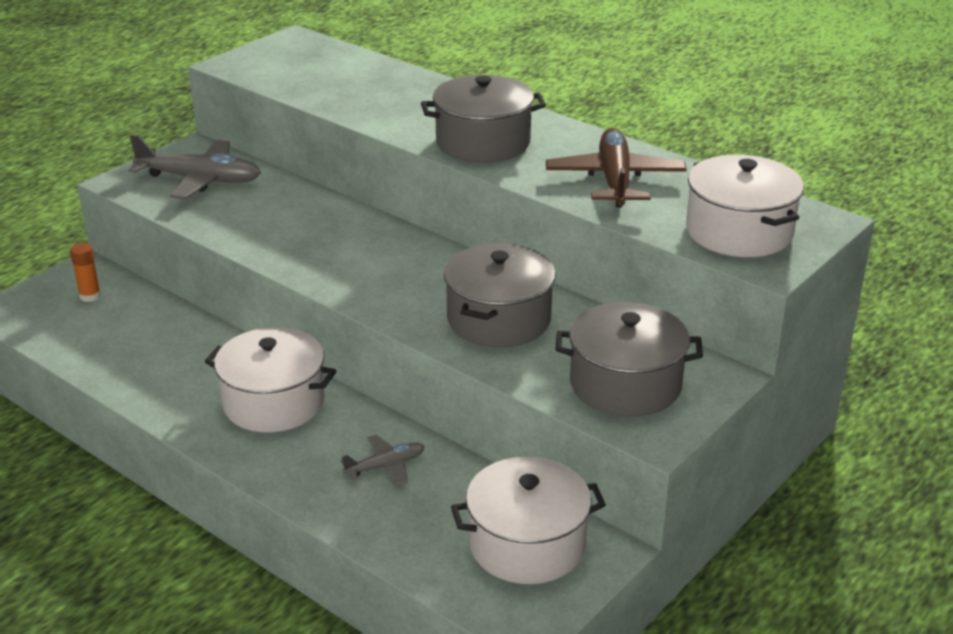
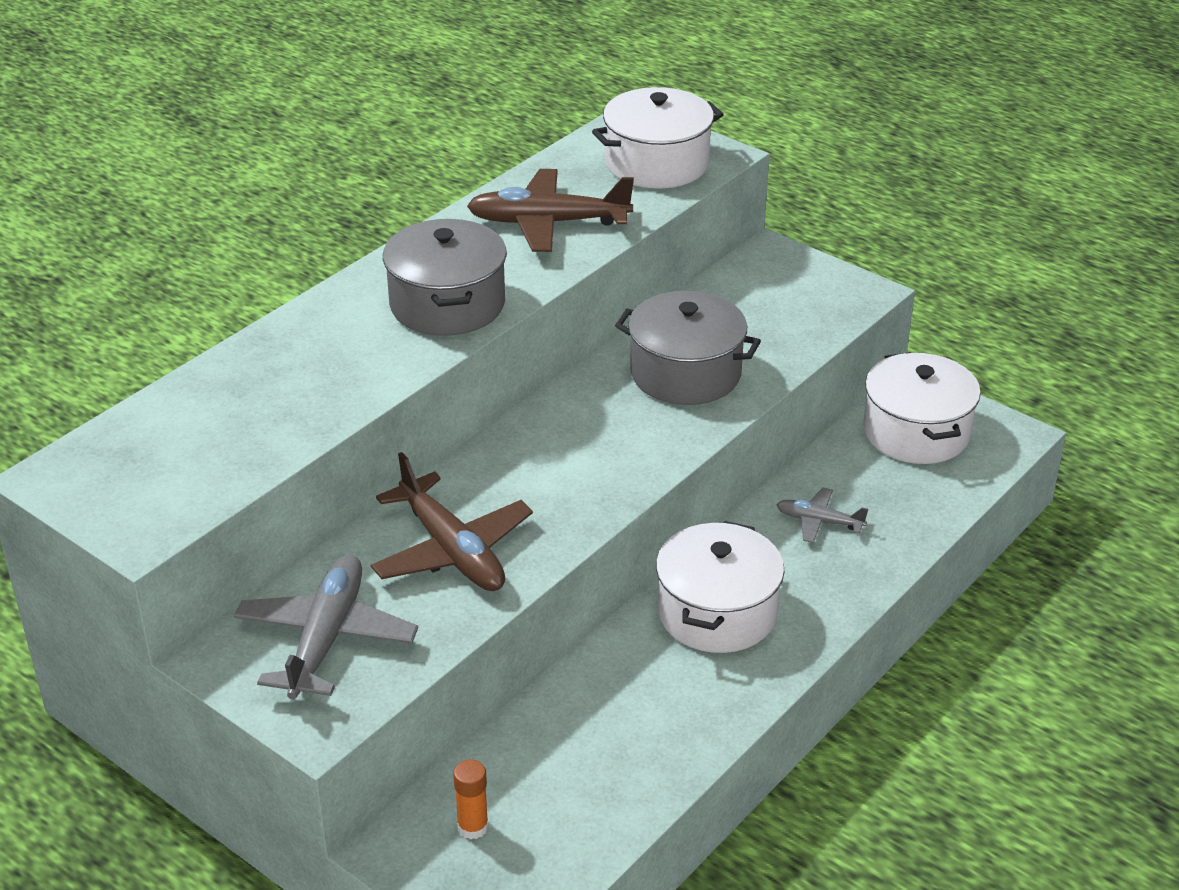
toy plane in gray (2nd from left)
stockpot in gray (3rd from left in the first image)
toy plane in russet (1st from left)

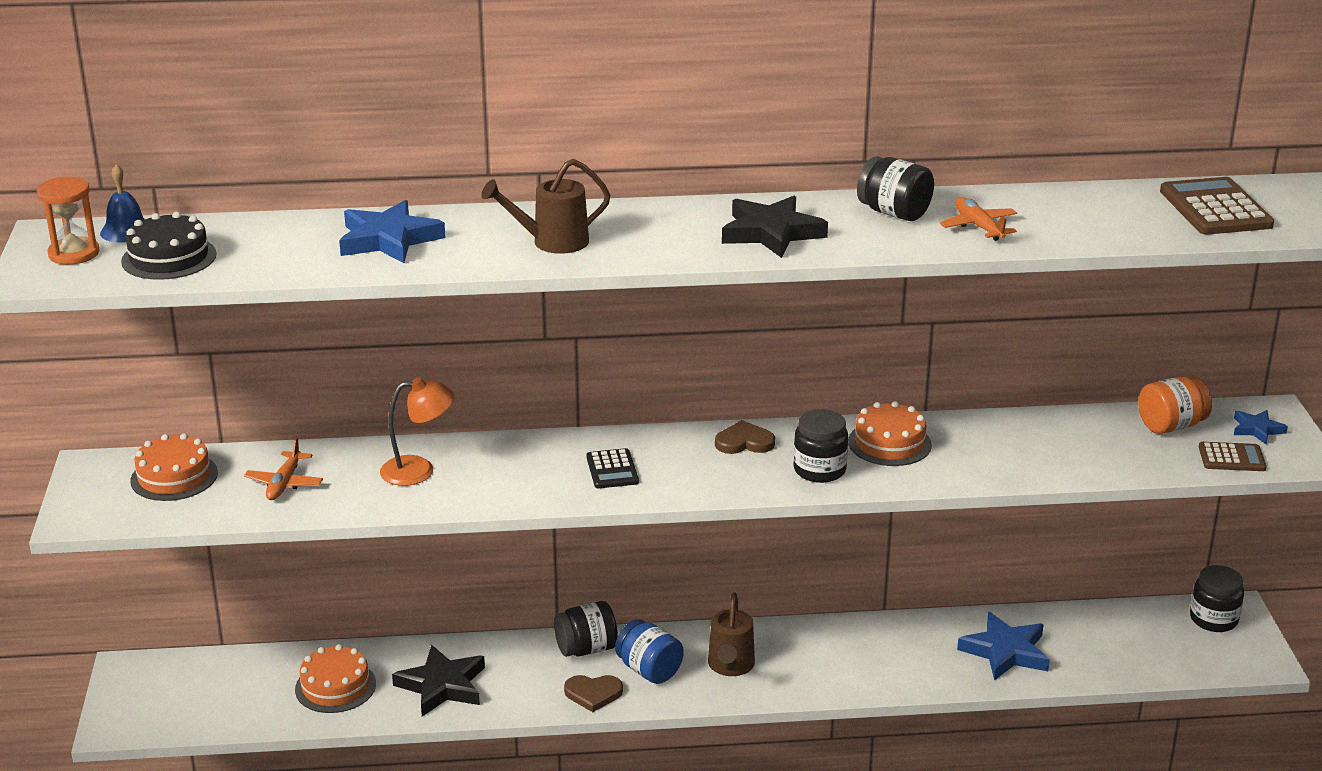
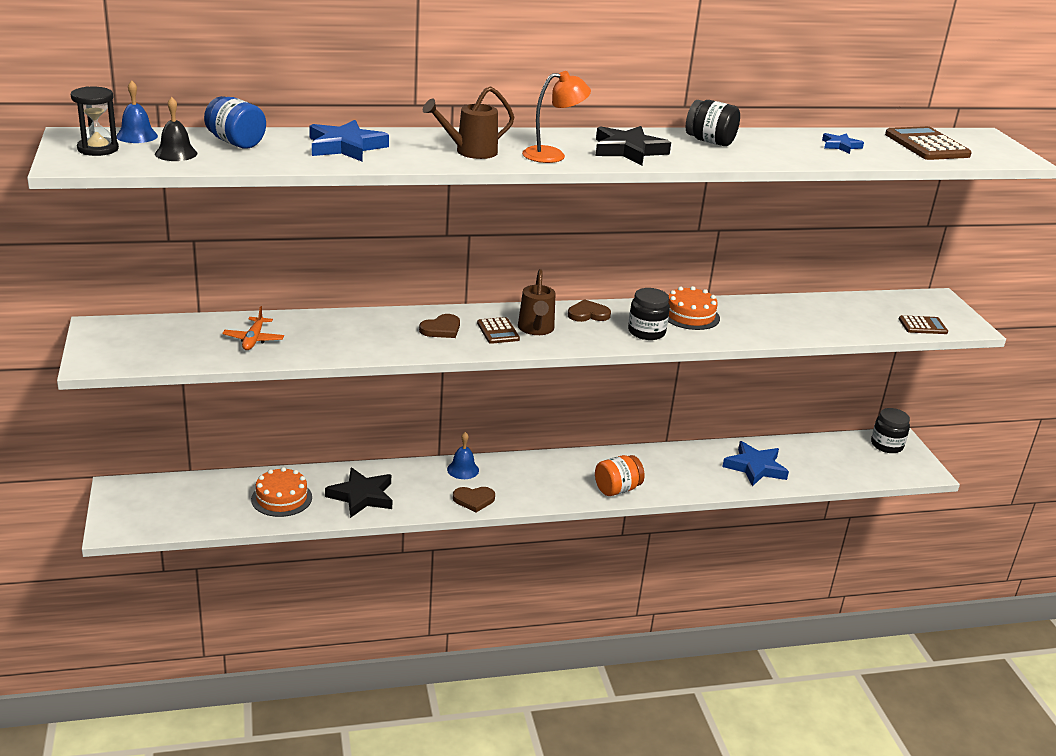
hourglass in black
school bell in black
layer cake in orange-coloured (1st from left in the first image)
desk lamp in orange-coloured
school bell in royal blue (2nd from left)
adding machine in russet (1st from left)
jam jar in royal blue
watering can in russet (2nd from left)
toy plane in orange-coloured (2nd from left in the first image)
jam jar in orange-coloured
five-pointed star in royal blue (3rd from left)
love heart in russet (1st from left)

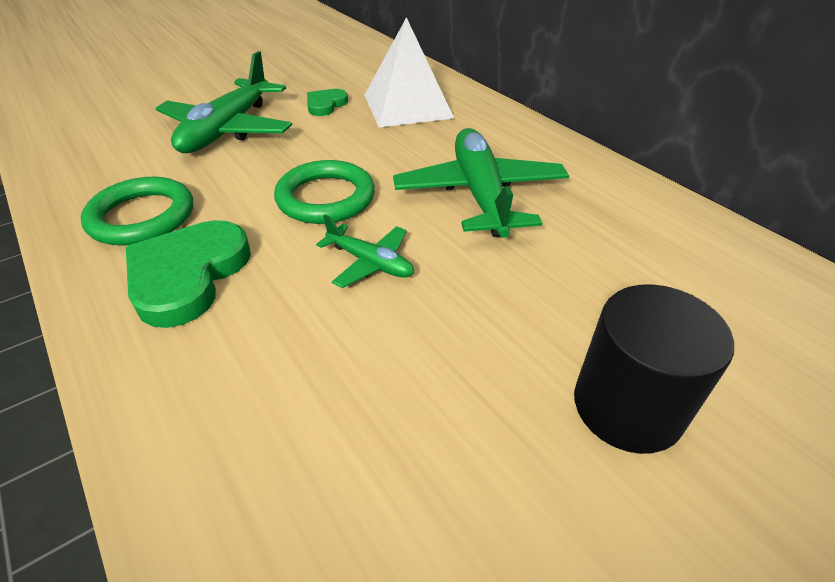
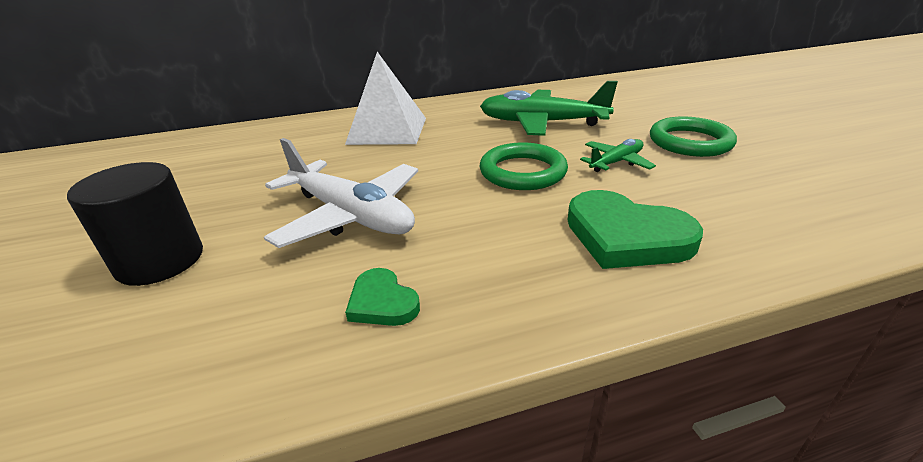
torus in emerald (2nd from left)
toy plane in snow-white
love heart in emerald (1st from left)
cylinder shape in black

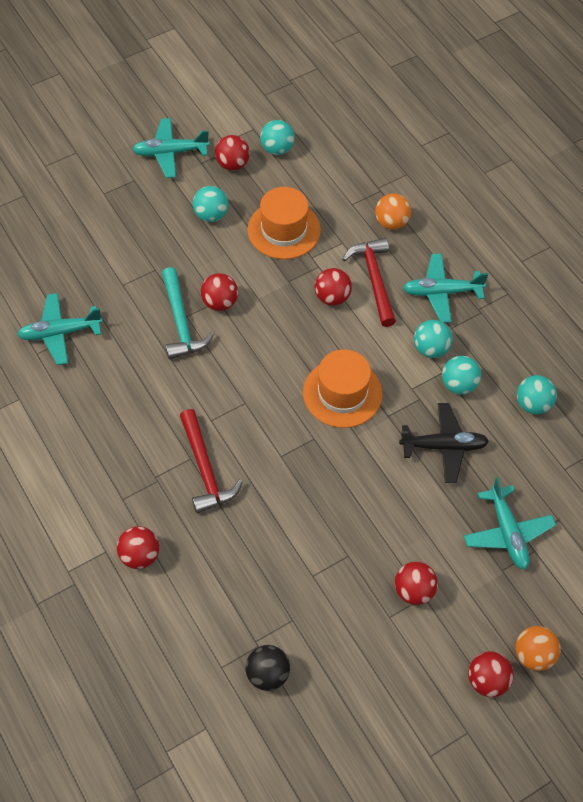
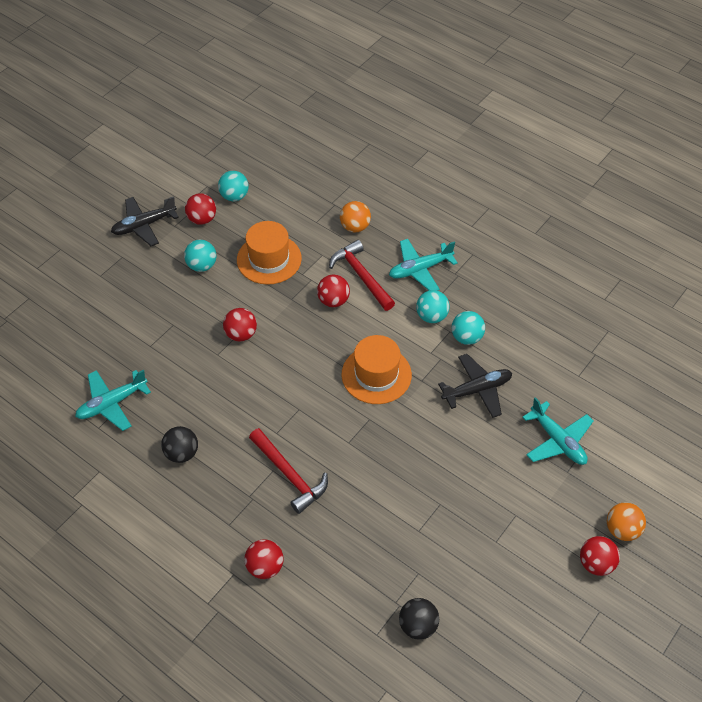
toy plane in black (1st from left)
claw hammer in aqua
sphere in crimson (5th from left in the first image)
sphere in aqua (5th from left in the first image)
sphere in black (1st from left)

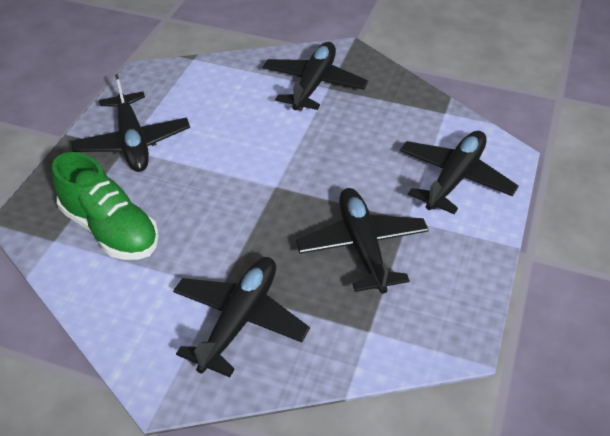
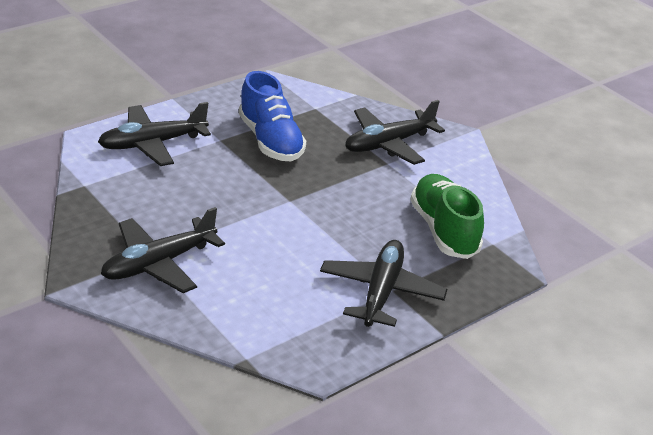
lace-up shoe in royal blue

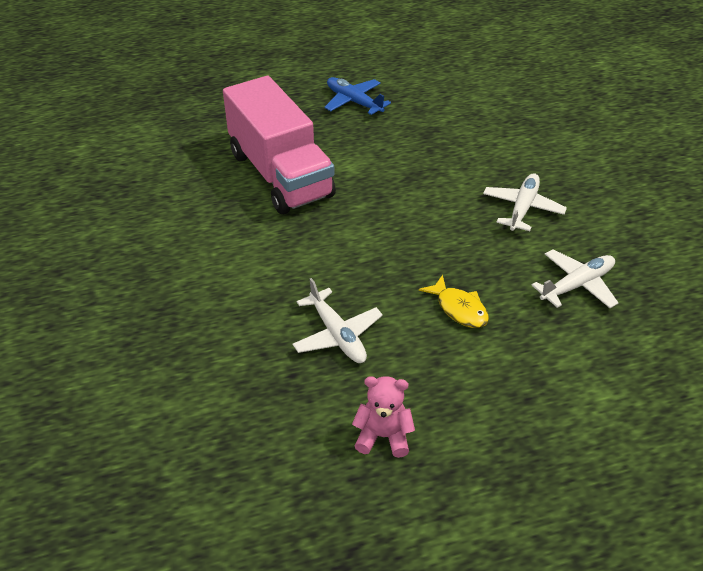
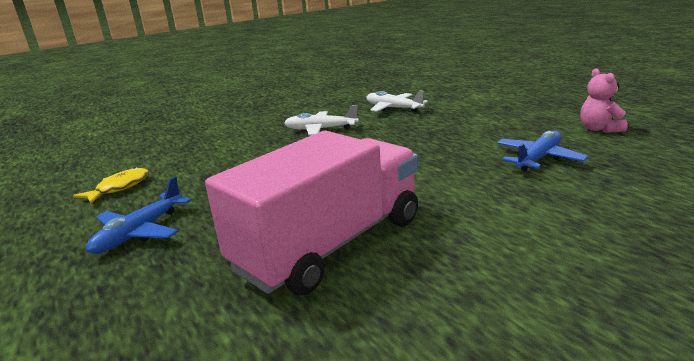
toy plane in royal blue (2nd from left)
fish figure in golden

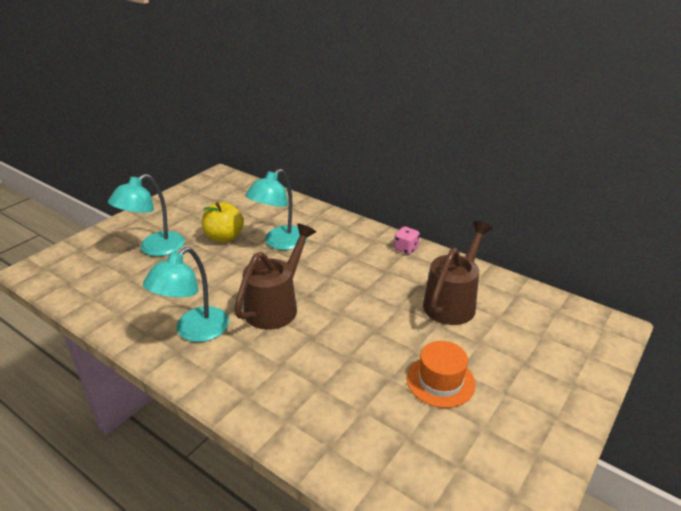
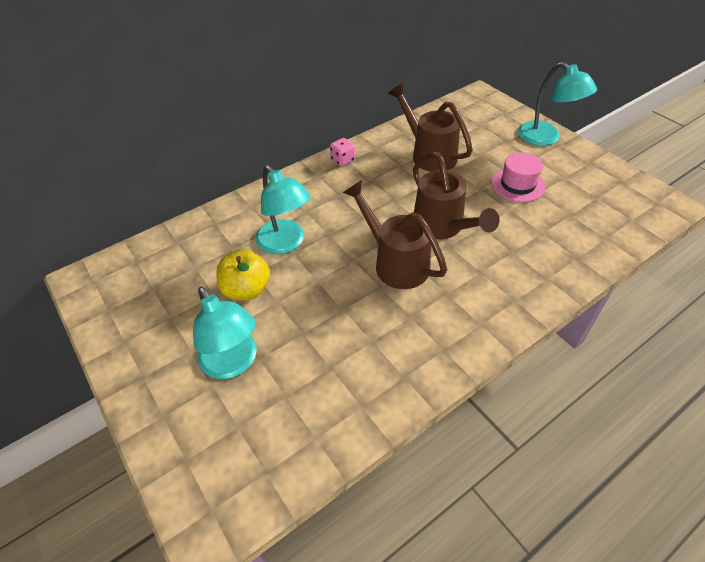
desk lamp in aqua (3rd from left)
tall hat in rose-pink
watering can in russet (3rd from left)

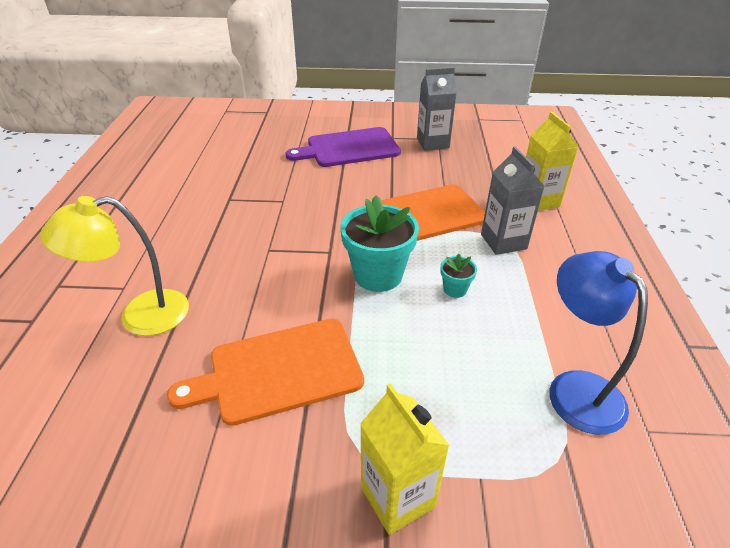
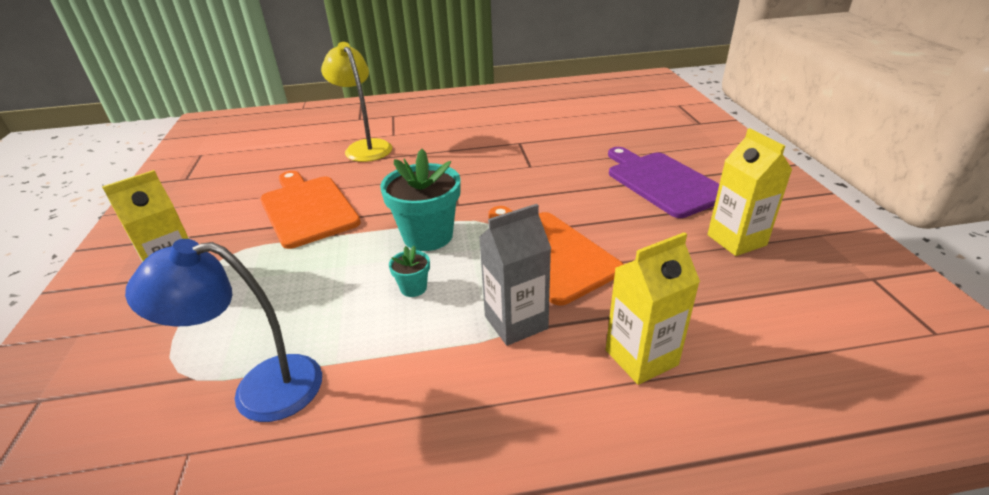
juice carton in golden (3rd from left)
desk lamp in royal blue

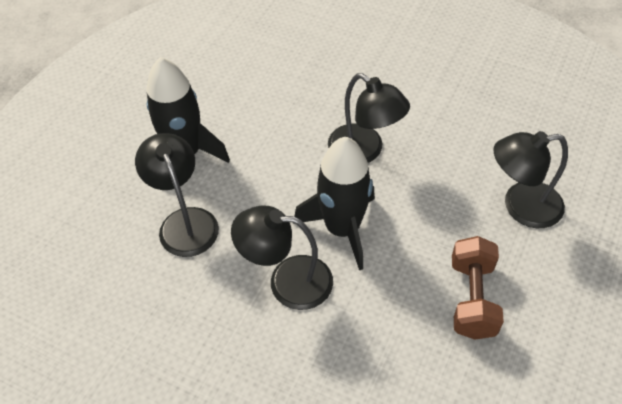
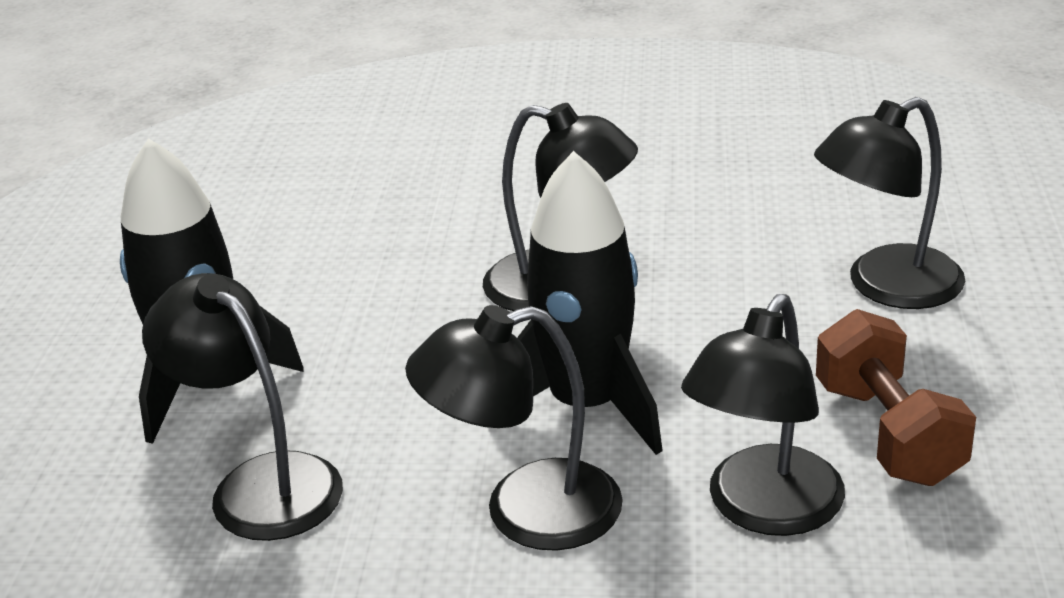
desk lamp in black (4th from left)

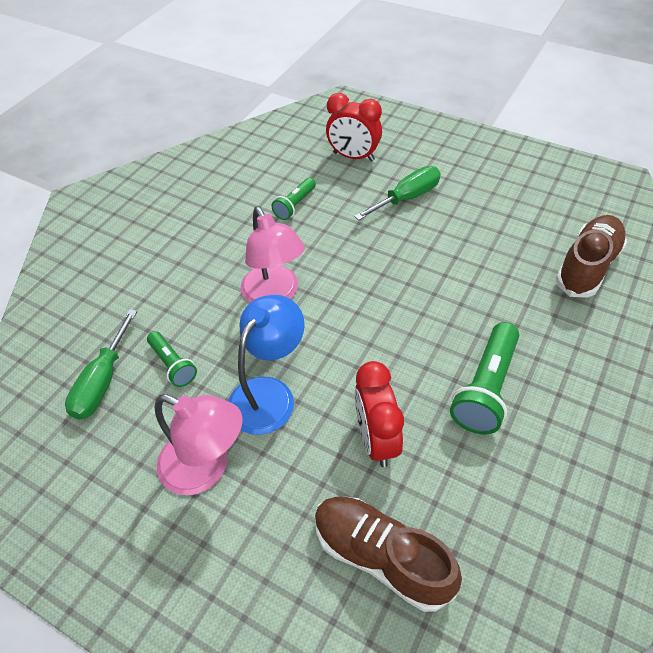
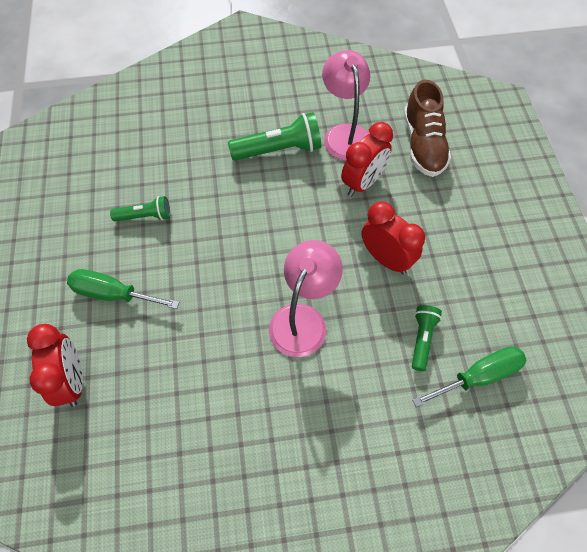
desk lamp in rose-pink (2nd from left)
alarm clock in crimson (3rd from left)
flashlight in emerald (1st from left)
lace-up shoe in russet (2nd from left in the first image)

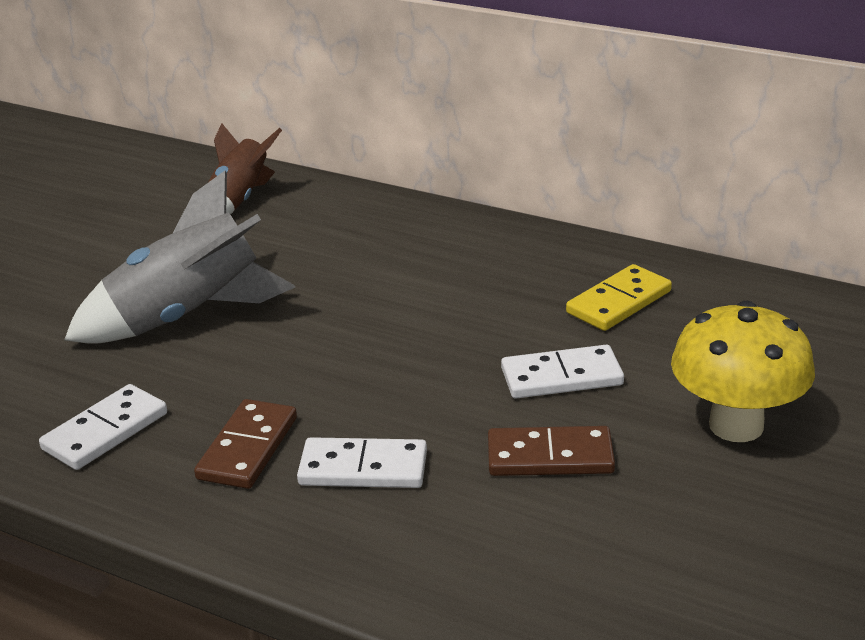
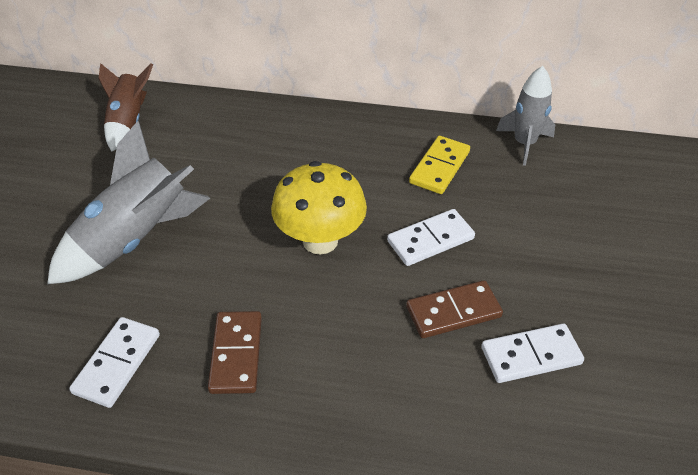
domino tile in snow-white (3rd from left)
toadstool in golden
rocket in gray (2nd from left)

